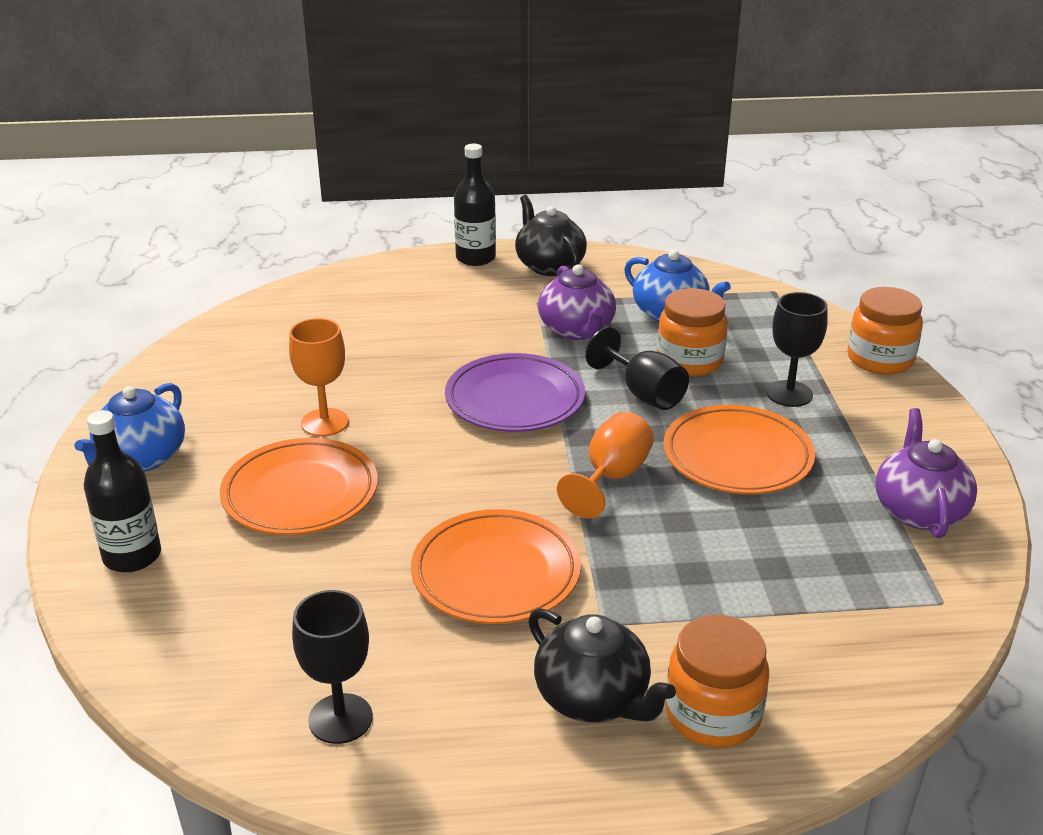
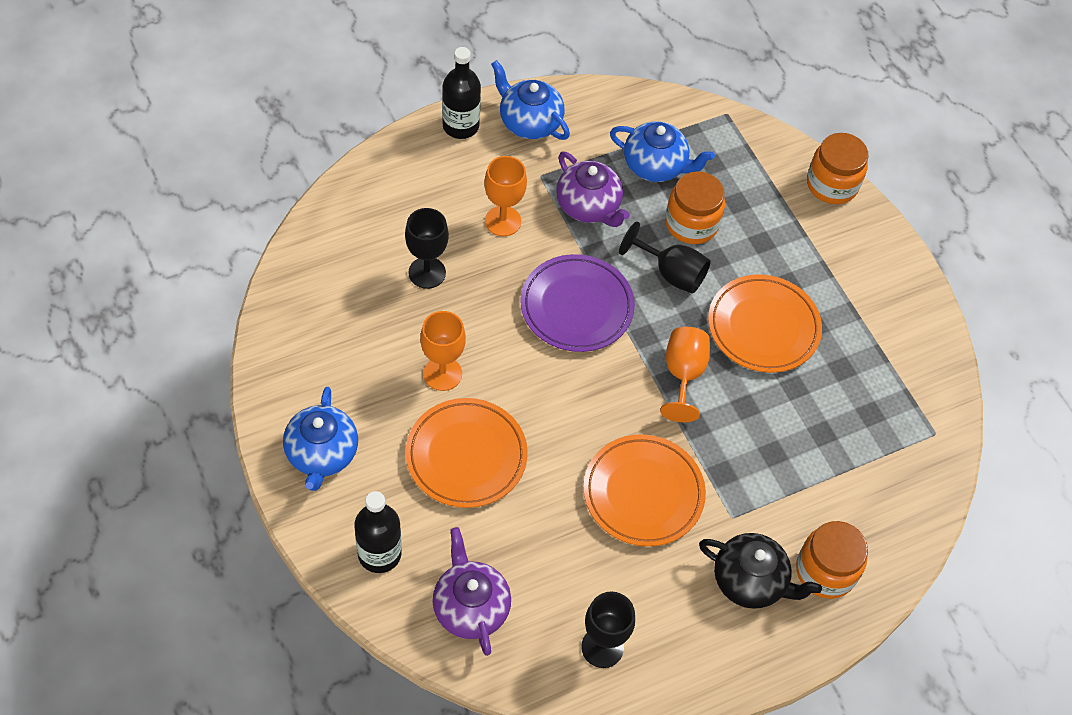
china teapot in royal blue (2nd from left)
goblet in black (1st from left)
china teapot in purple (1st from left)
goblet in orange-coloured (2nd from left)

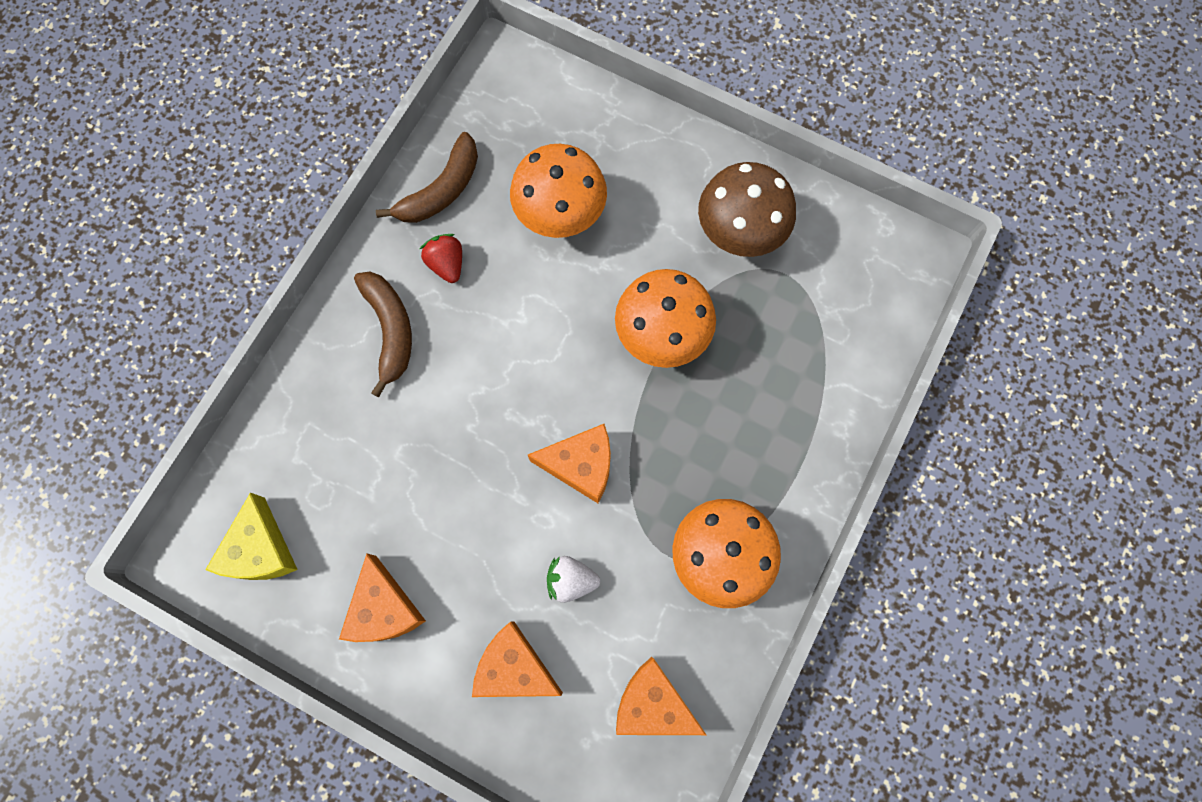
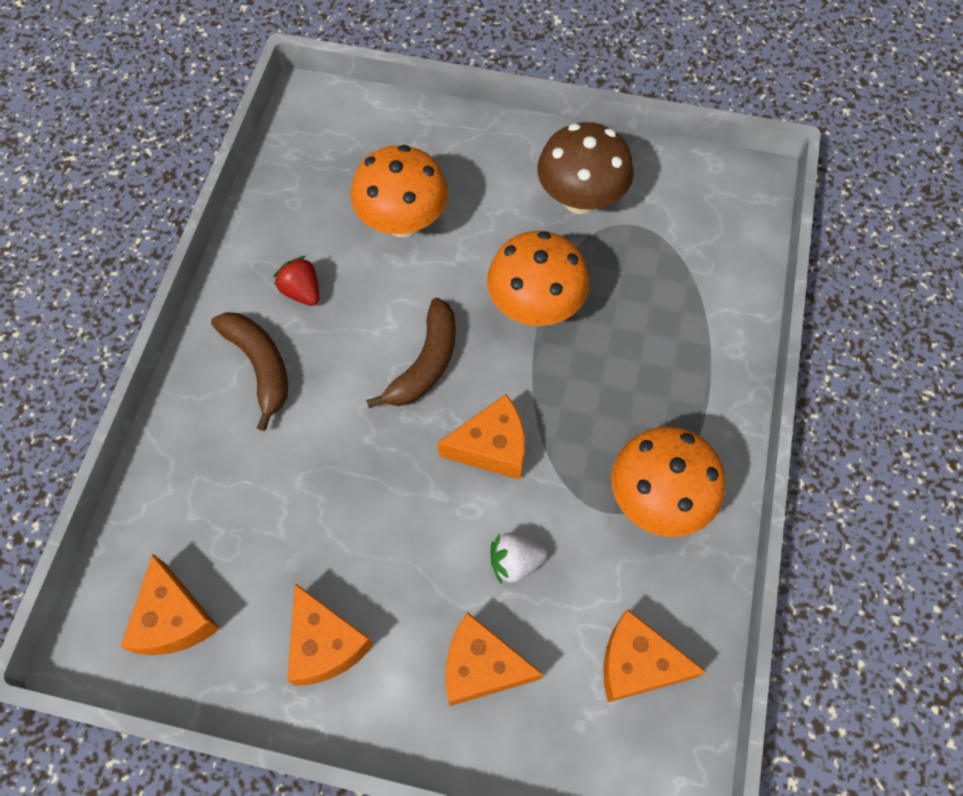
cheese in orange-coloured (1st from left)
banana in russet (2nd from left)

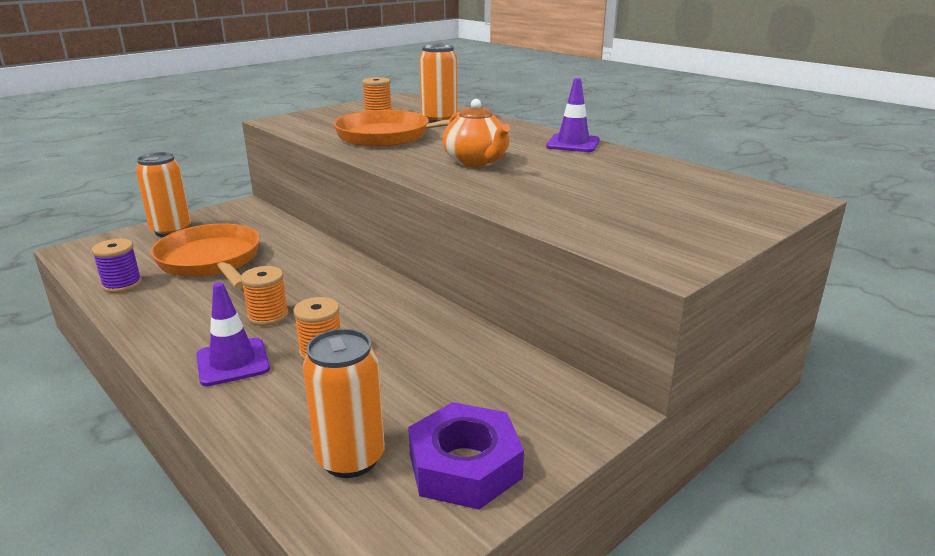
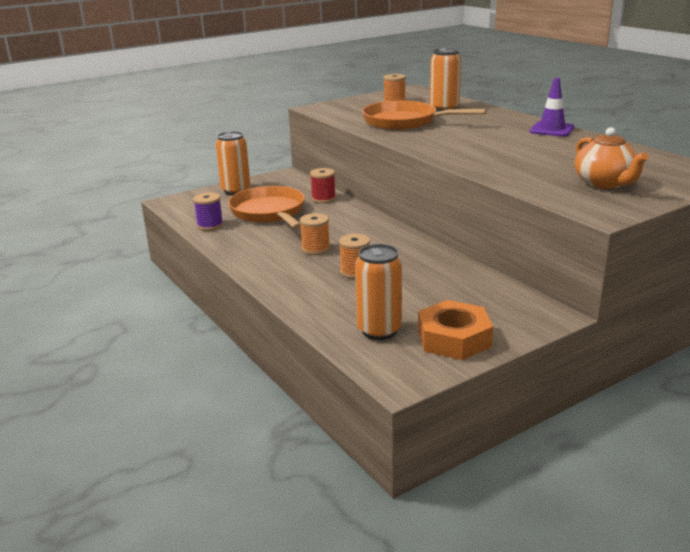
road cone in purple (1st from left in the first image)
hex nut in orange-coloured
china teapot in orange-coloured
bobbin in crimson

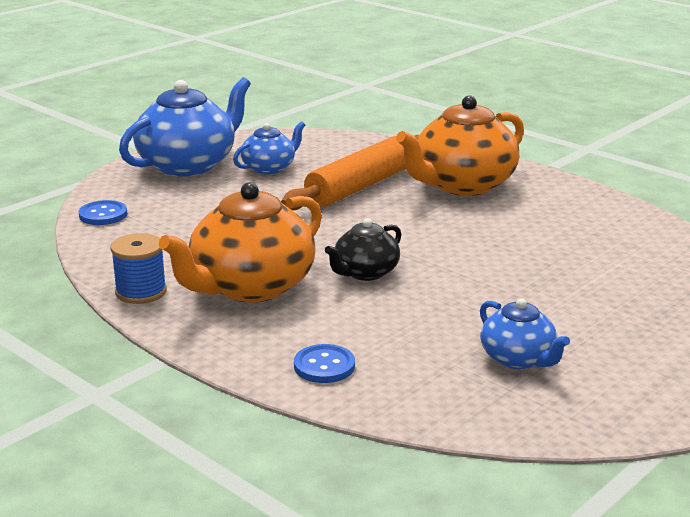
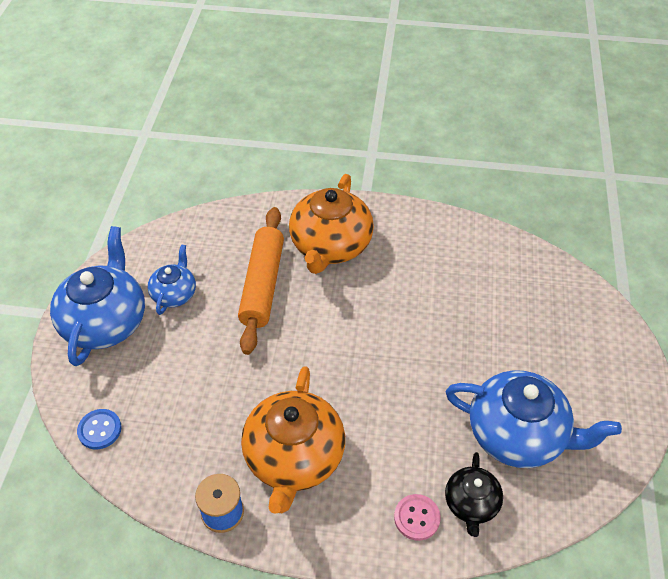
button in rose-pink
china teapot in black
china teapot in royal blue (3rd from left)

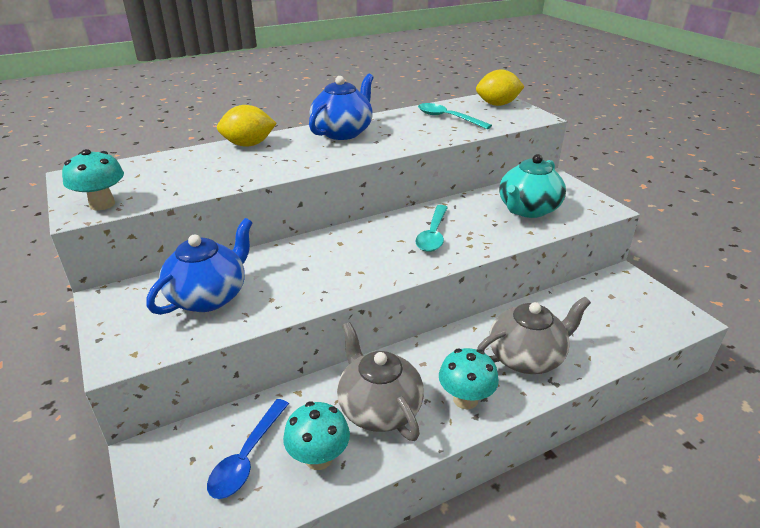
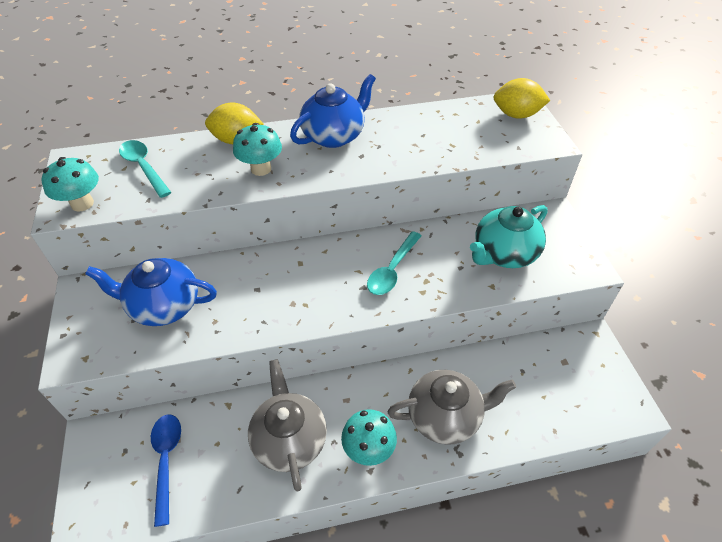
china teapot in royal blue (1st from left)
teaspoon in royal blue
toadstool in aqua (2nd from left)
teaspoon in aqua (1st from left)

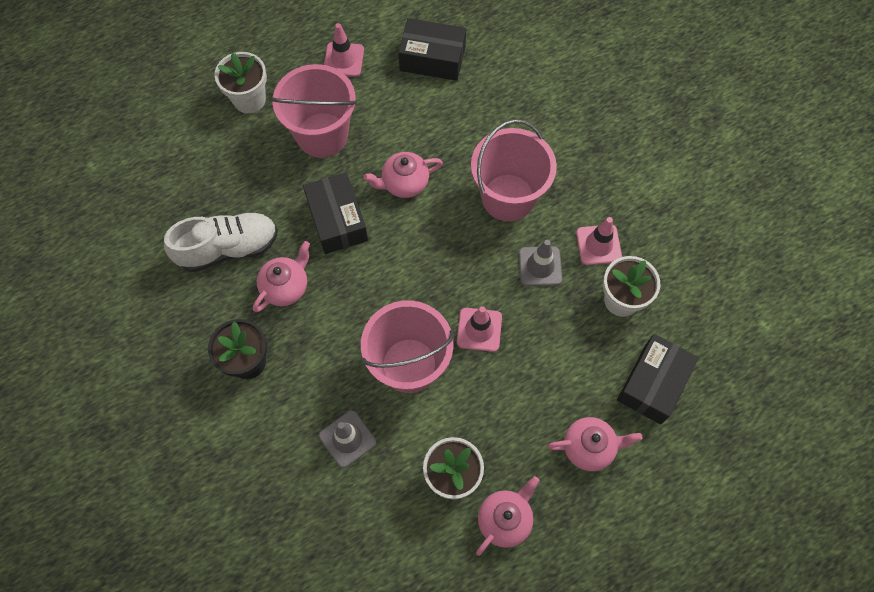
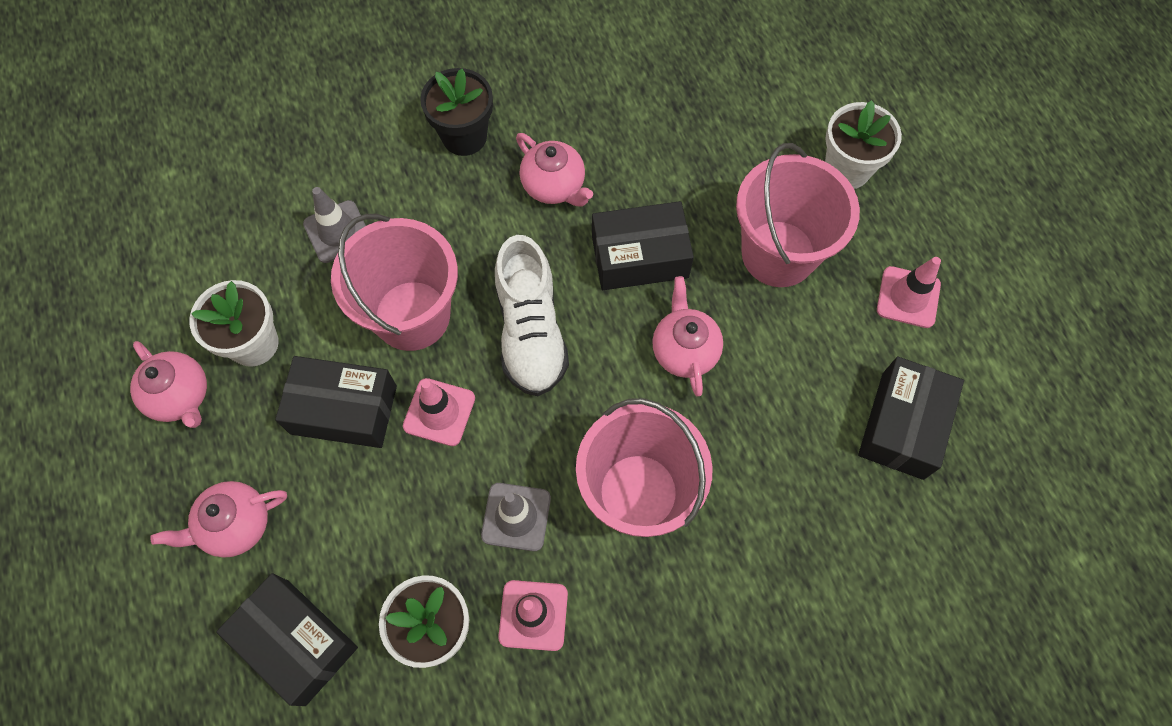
lace-up shoe in snow-white
china teapot in rose-pink (2nd from left)
box in black (2nd from left)

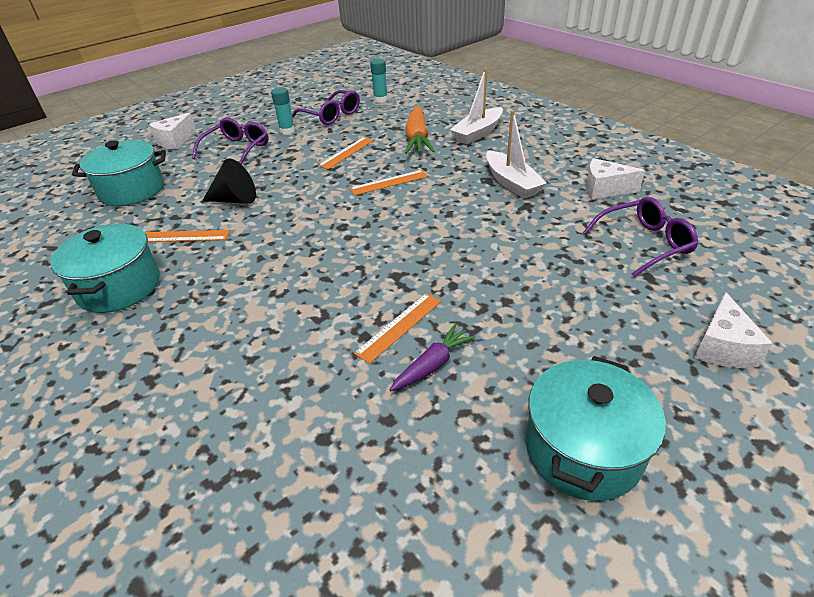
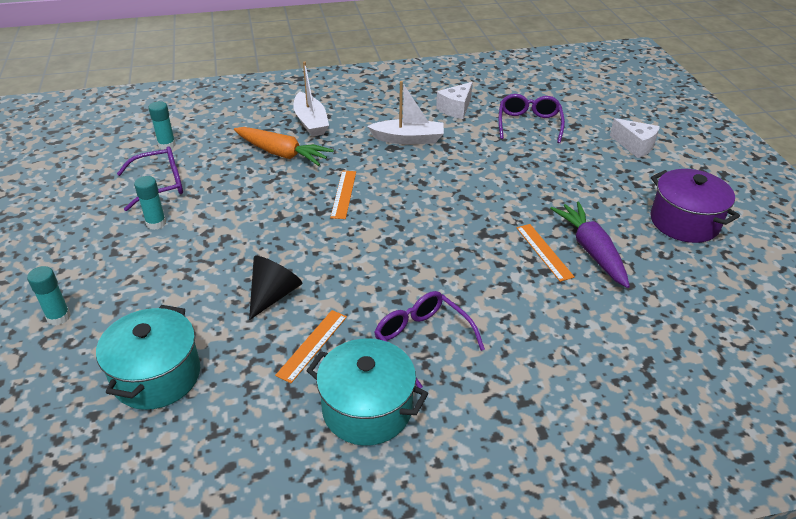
glue stick in aqua (1st from left)
spectacles in purple (2nd from left)
measuring stick in orange-coloured (2nd from left in the first image)
toy carrot in purple
stockpot in purple

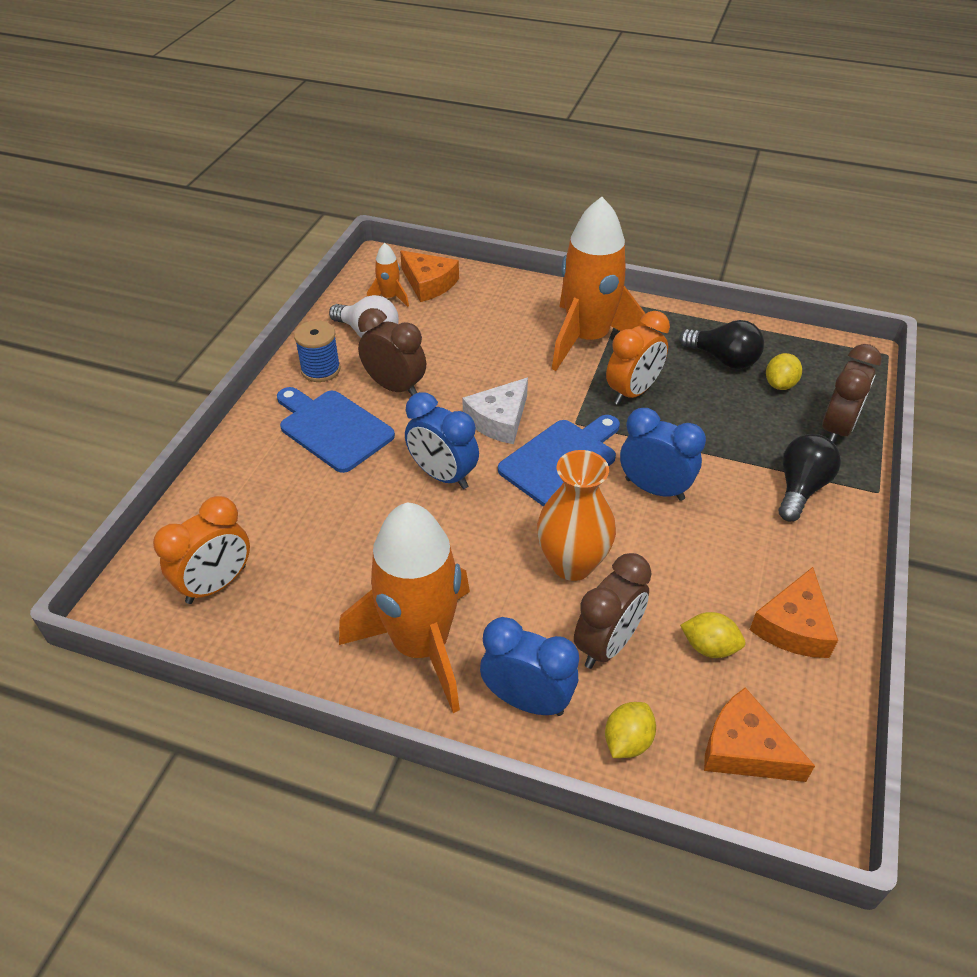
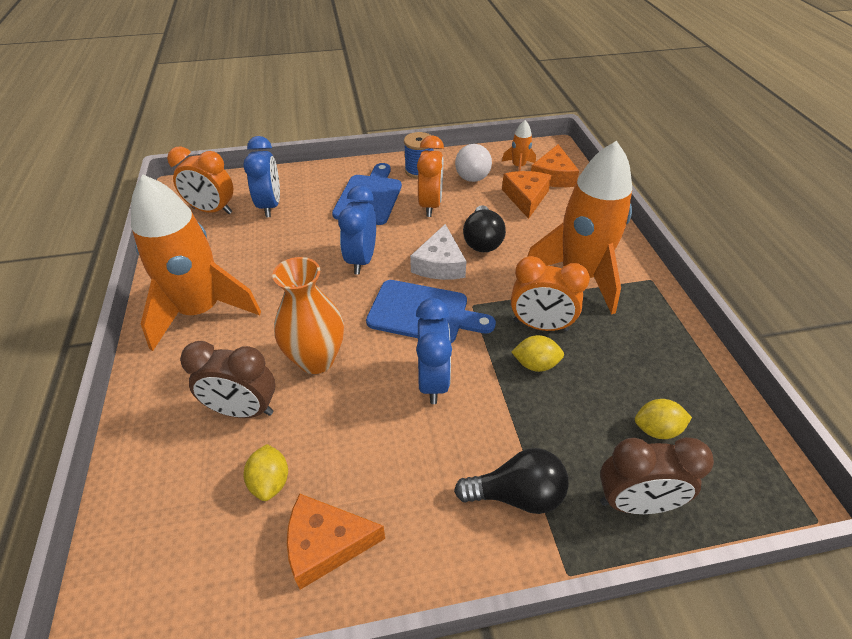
alarm clock in orange-coloured (2nd from left)
cheese in snow-white
alarm clock in royal blue (1st from left)
lemon in golden (2nd from left)
lightbulb in black (1st from left)
cheese in orange-coloured (2nd from left)

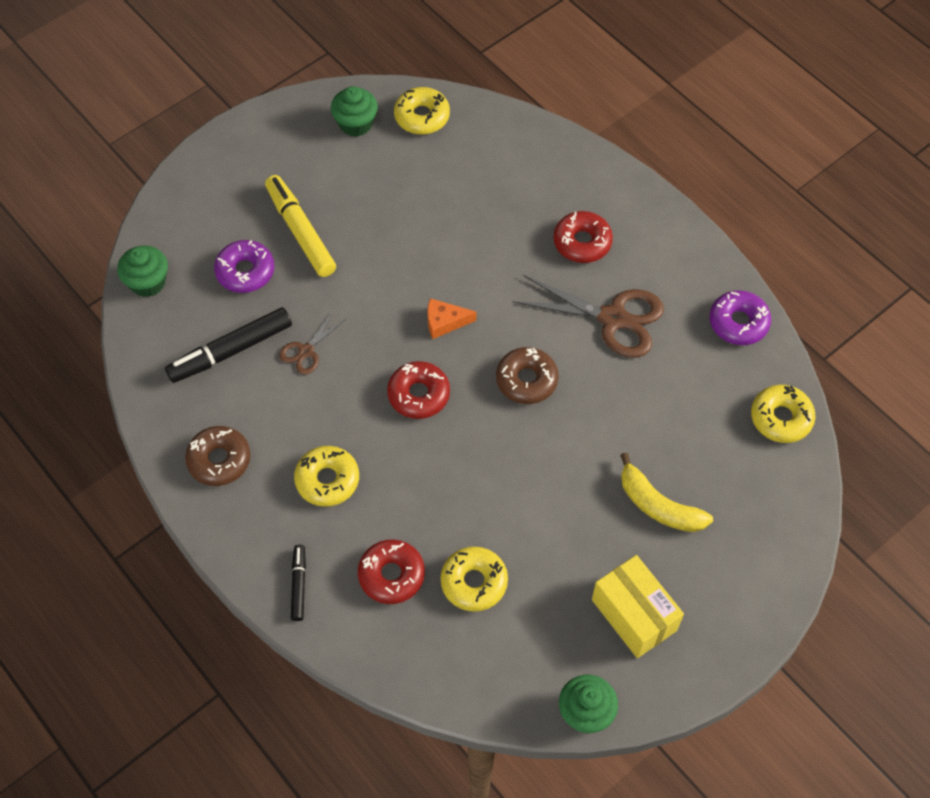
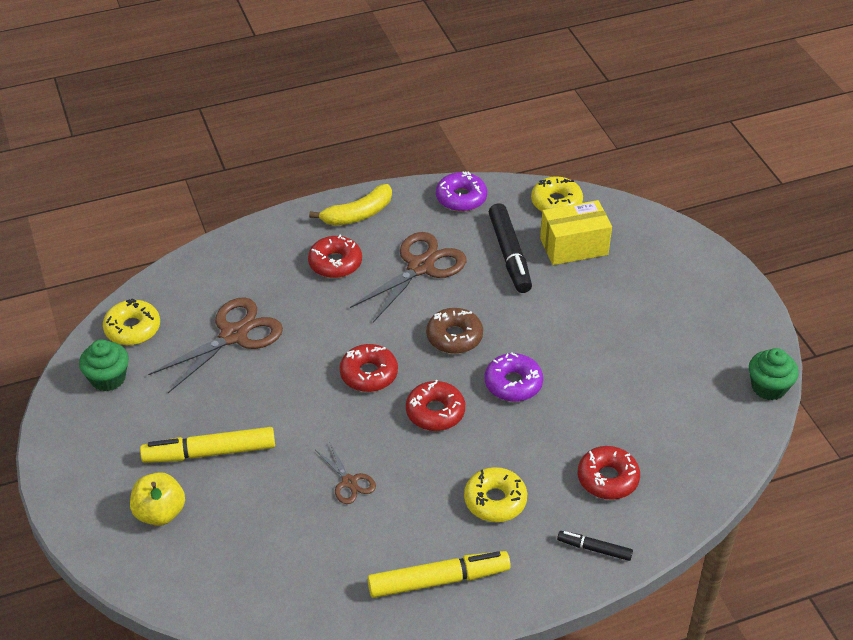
cupcake in emerald (1st from left in the first image)
felt pen in black (1st from left)
felt pen in golden (2nd from left)
doughnut in purple (2nd from left)
doughnut in crimson (2nd from left)
doughnut in golden (3rd from left in the first image)
box in golden
banana in golden
toy apple in golden
pair of scissors in russet (1st from left)

